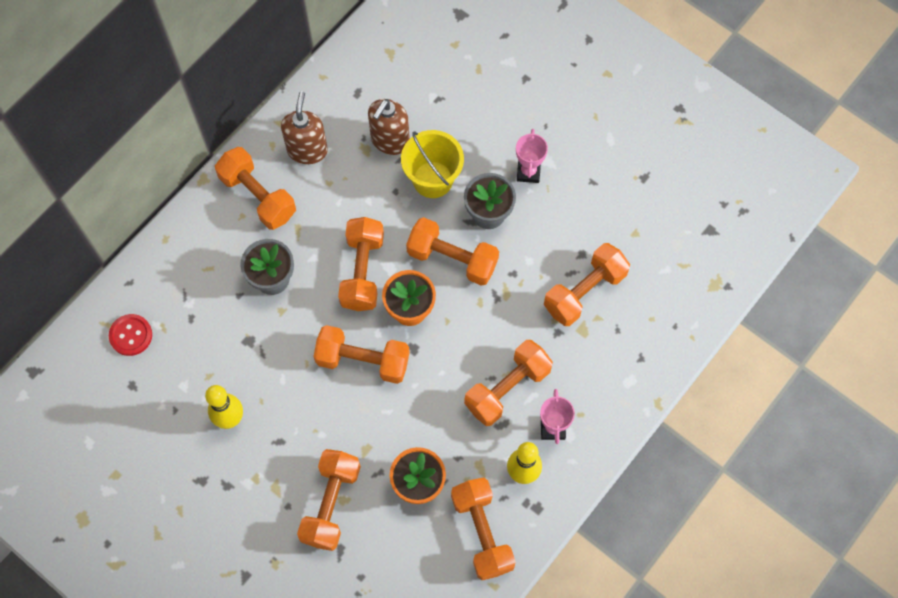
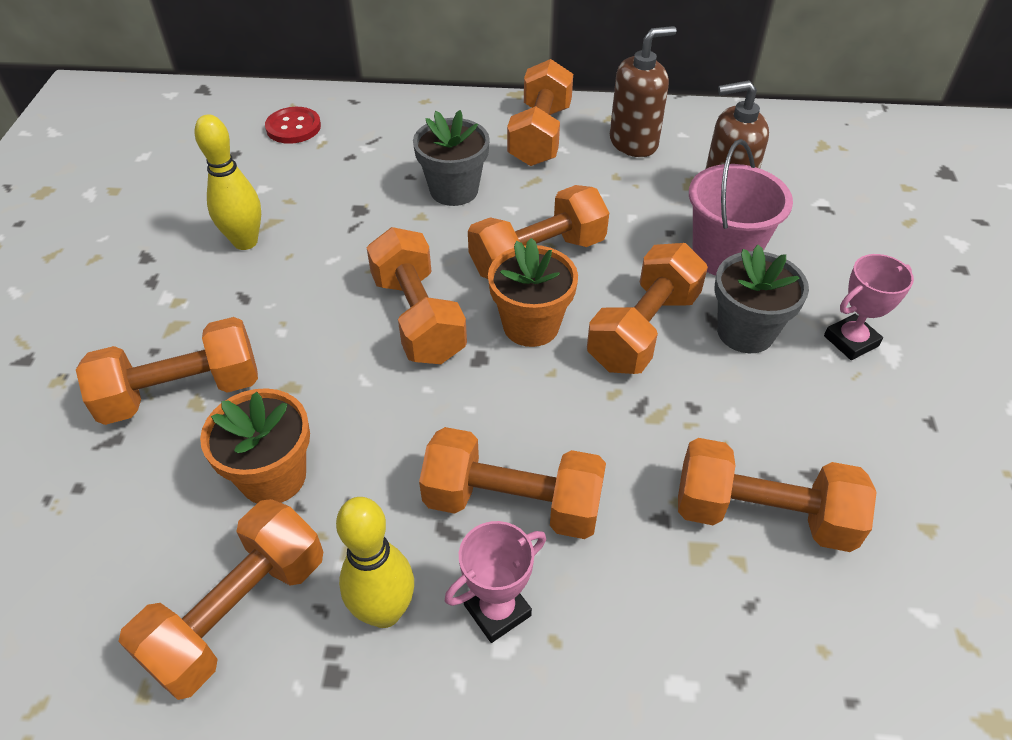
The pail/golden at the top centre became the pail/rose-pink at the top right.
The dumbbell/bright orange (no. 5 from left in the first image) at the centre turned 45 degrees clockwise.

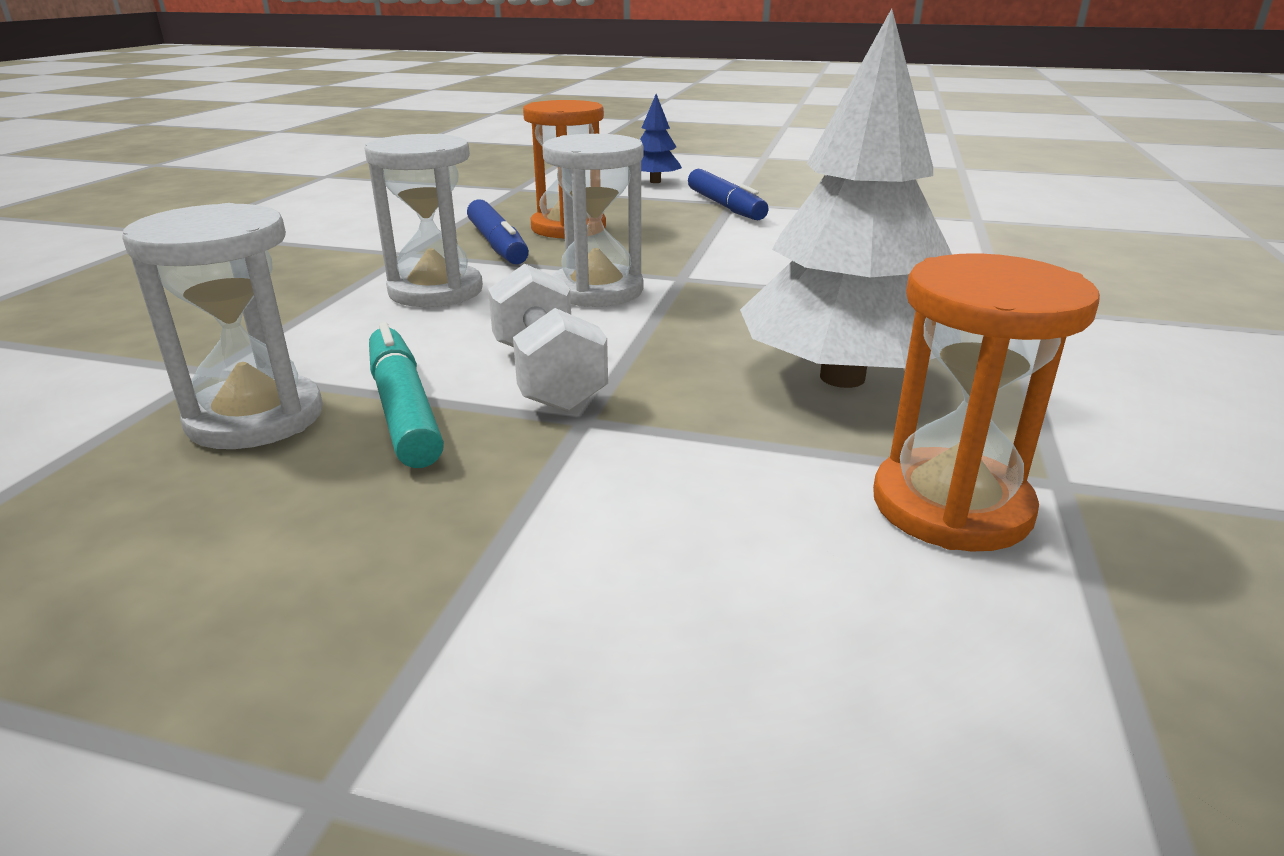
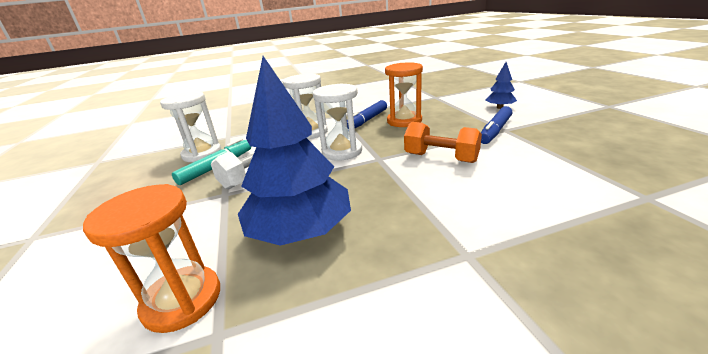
The dumbbell/bright orange at the centre appeared.
The fir tree/white at the top centre became the fir tree/blue (no. 1 from left) at the centre.

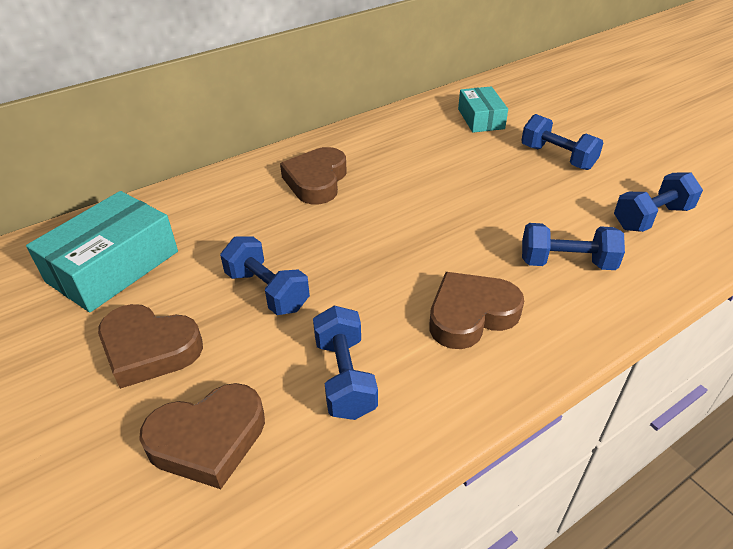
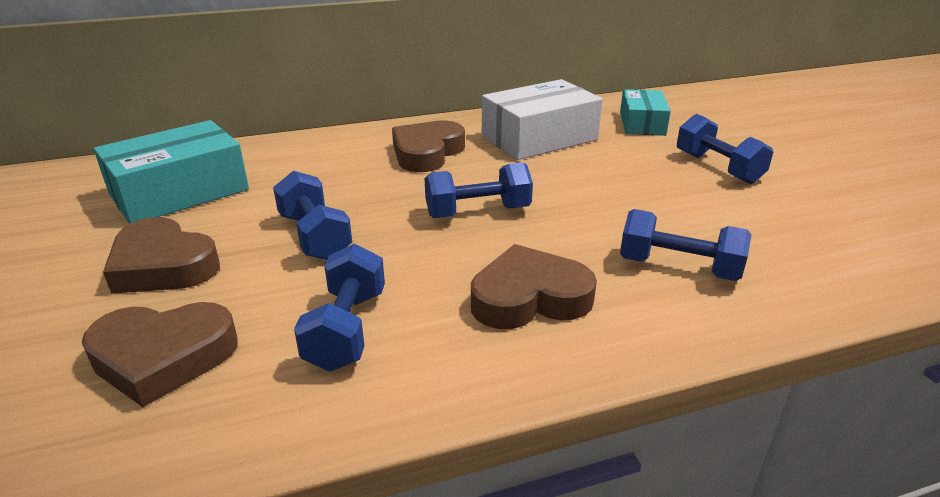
The package/white at the top centre appeared.
The dumbbell/blue (no. 5 from left in the first image) moved from the middle right to the centre.

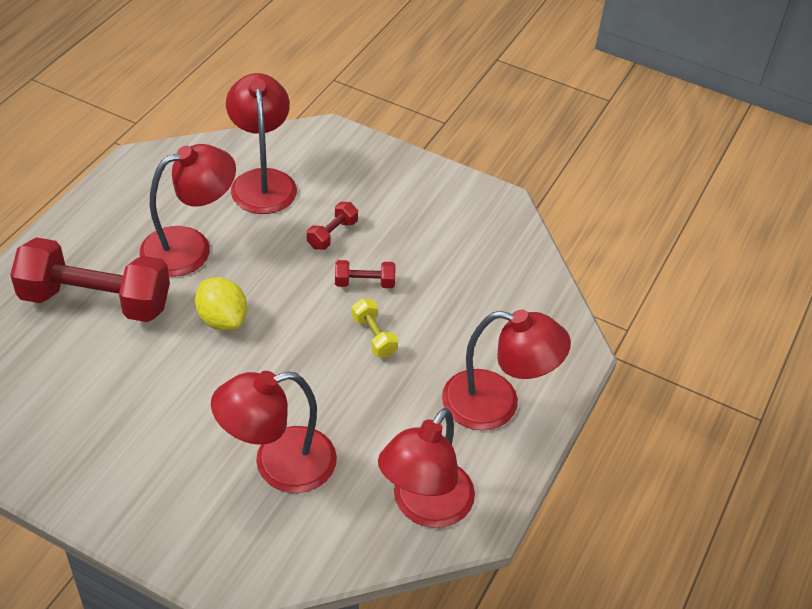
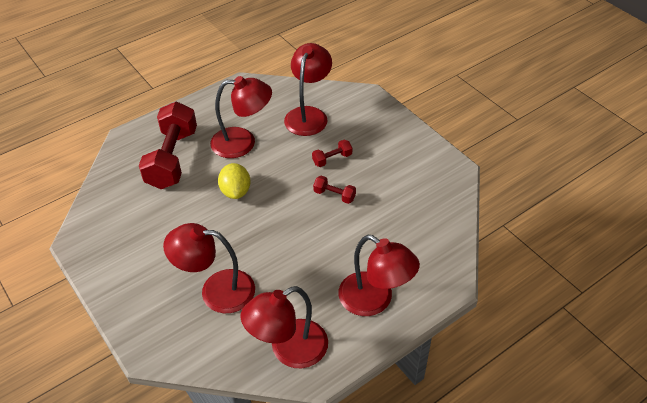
The dumbbell/golden at the centre disappeared.
The dumbbell/crimson (no. 1 from left) at the middle left turned 60 degrees clockwise.

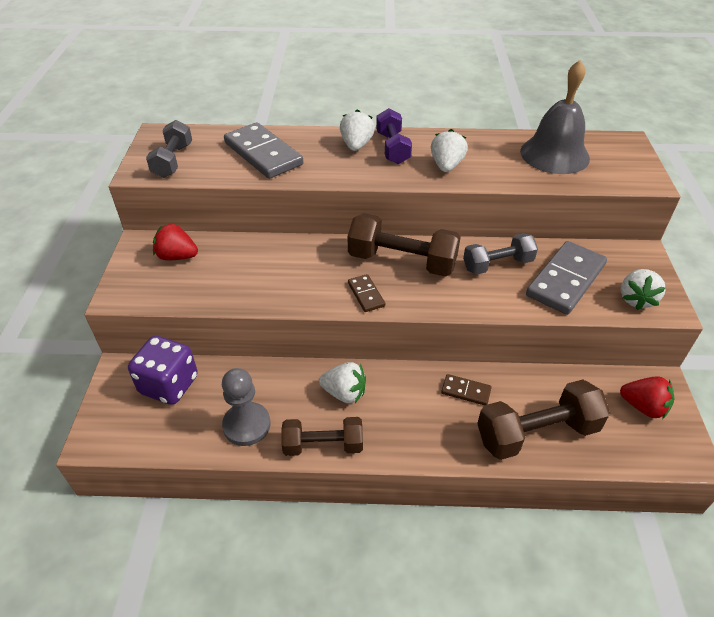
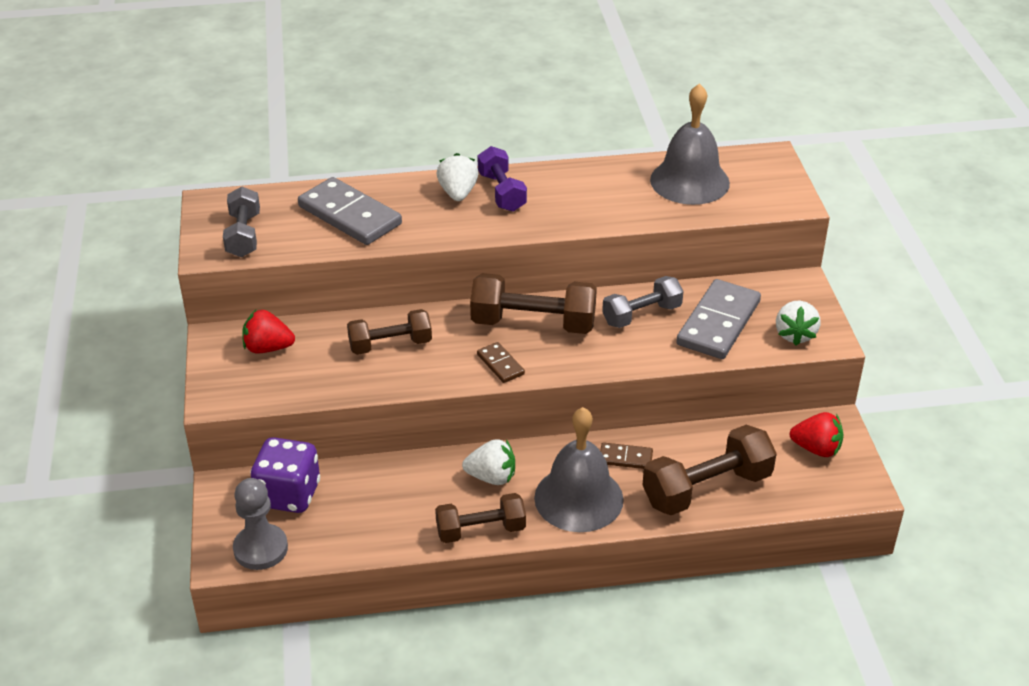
The toy strawberry/white (no. 3 from left) at the top centre disappeared.
The dumbbell/brown (no. 1 from left) at the centre appeared.
The hand bell/grey (no. 1 from left) at the bottom centre appeared.
The pawn/grey moved from the centre to the bottom left.

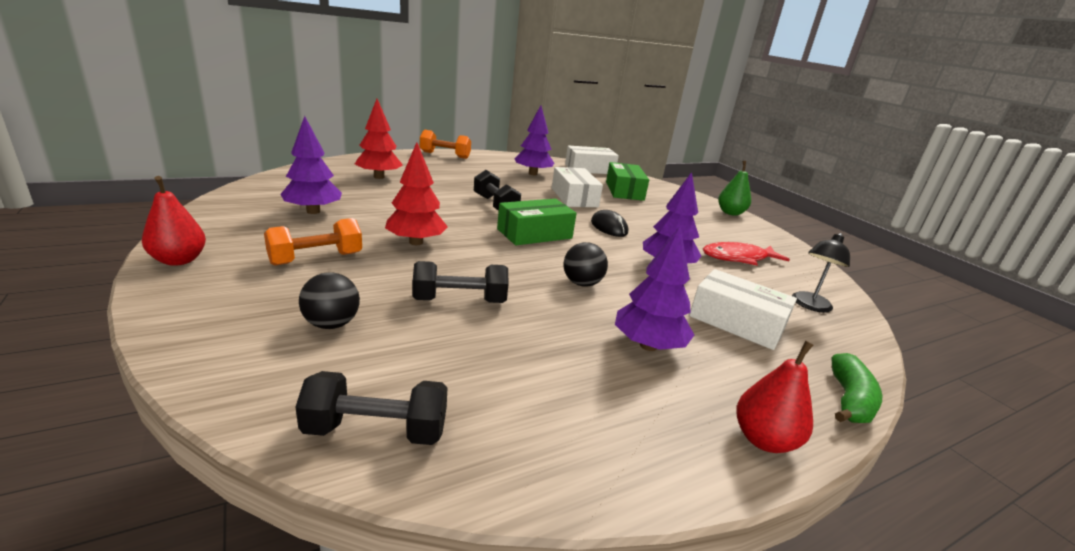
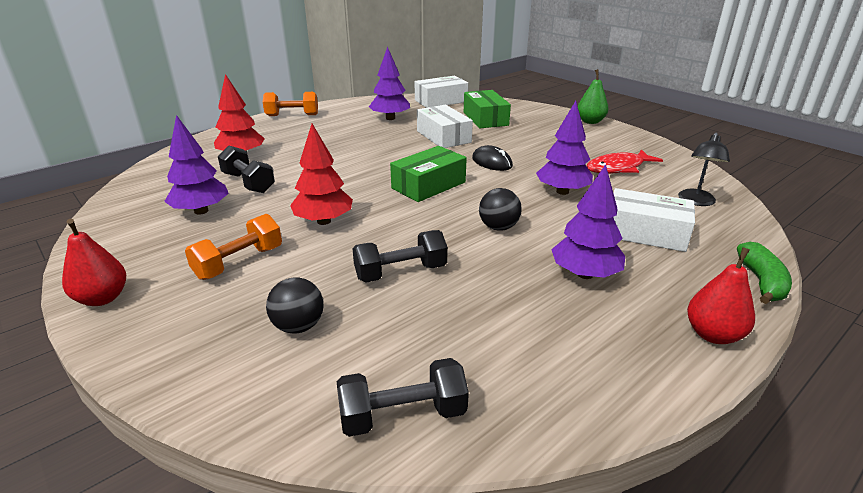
The dumbbell/jet-black (no. 3 from left in the first image) moved from the centre to the middle left.

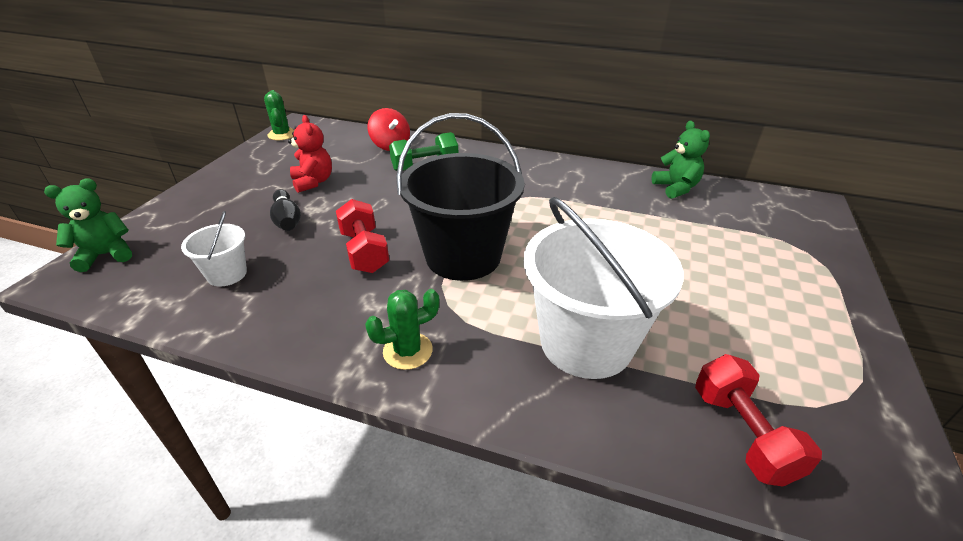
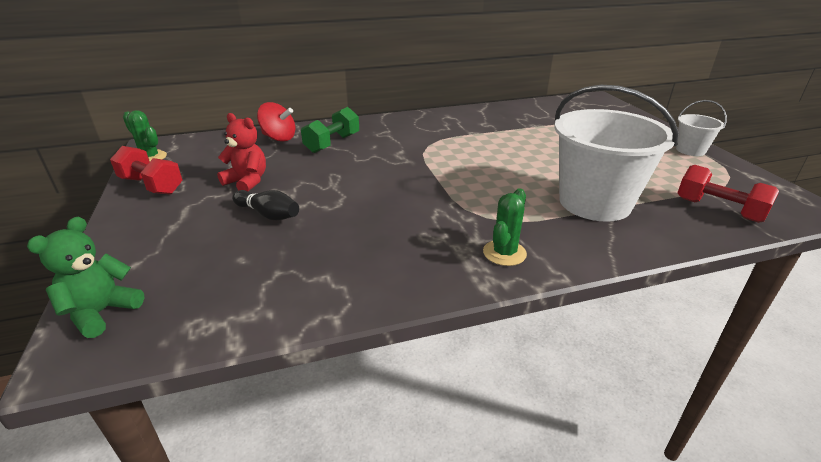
The pail/jet-black at the centre disappeared.
The teddy bear/green (no. 2 from left) at the top right disappeared.
The pail/white (no. 1 from left in the first image) moved from the middle left to the top right.
The dumbbell/crimson (no. 1 from left) moved from the centre to the middle left.

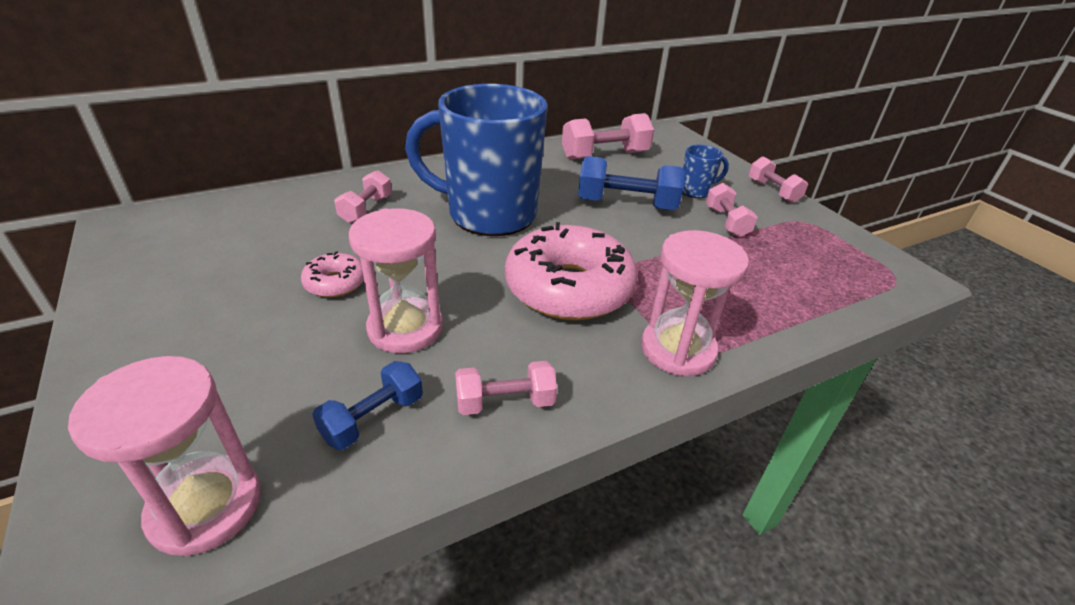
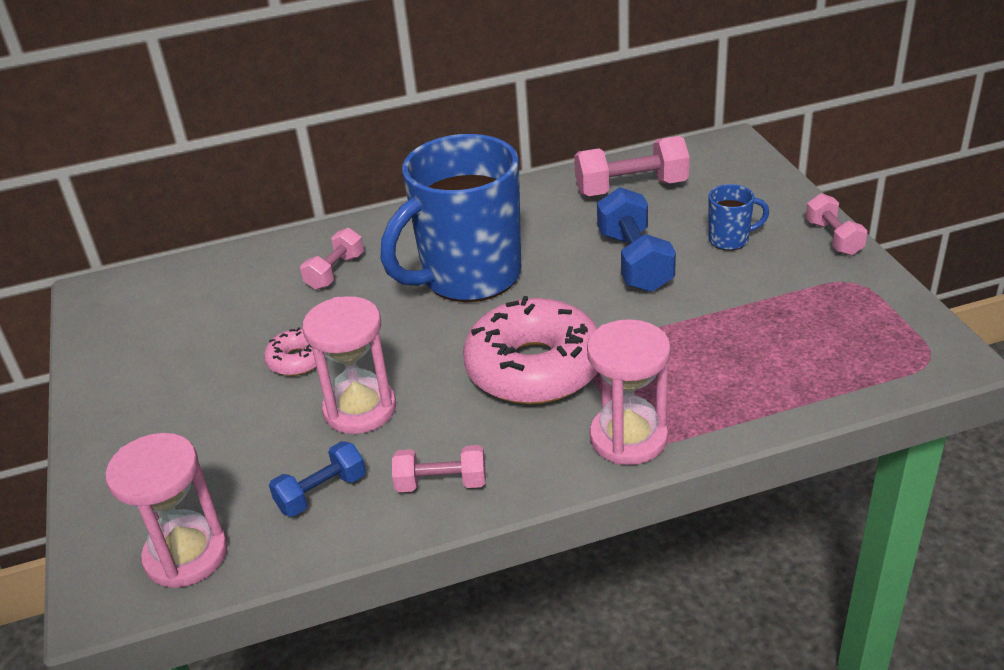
The dumbbell/rose-pink (no. 4 from left) at the middle right disappeared.
The mug/blue (no. 1 from left) at the top centre turned 60 degrees counterclockwise.
The dumbbell/blue (no. 2 from left) at the top centre turned 60 degrees clockwise.

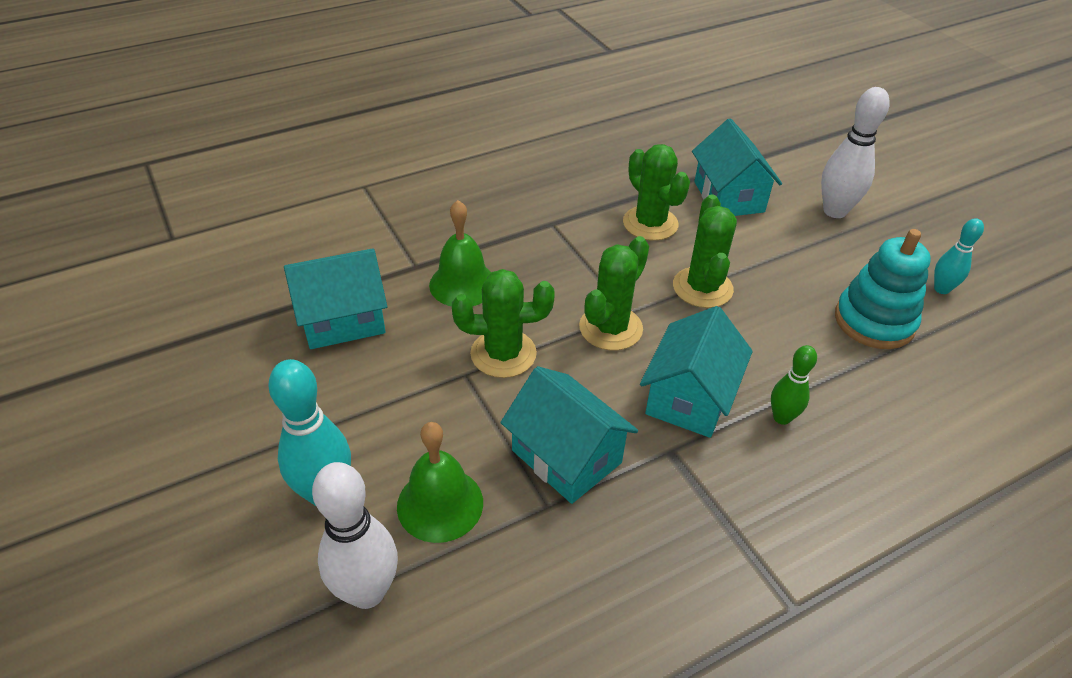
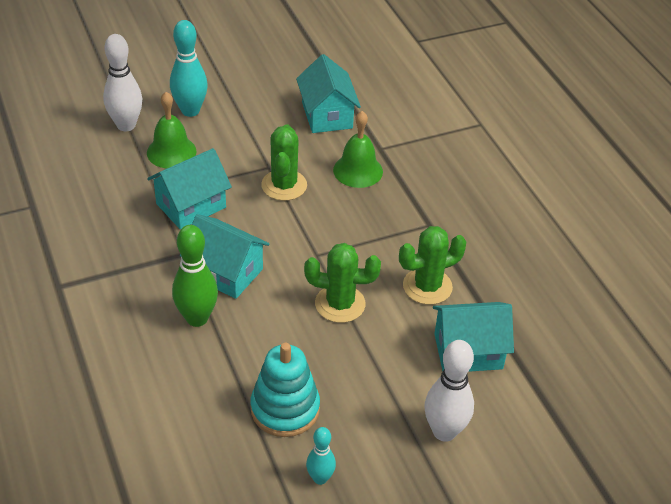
The cactus/green (no. 2 from left) at the centre disappeared.
The skittle/green at the middle right changed to 1.71 times the size.

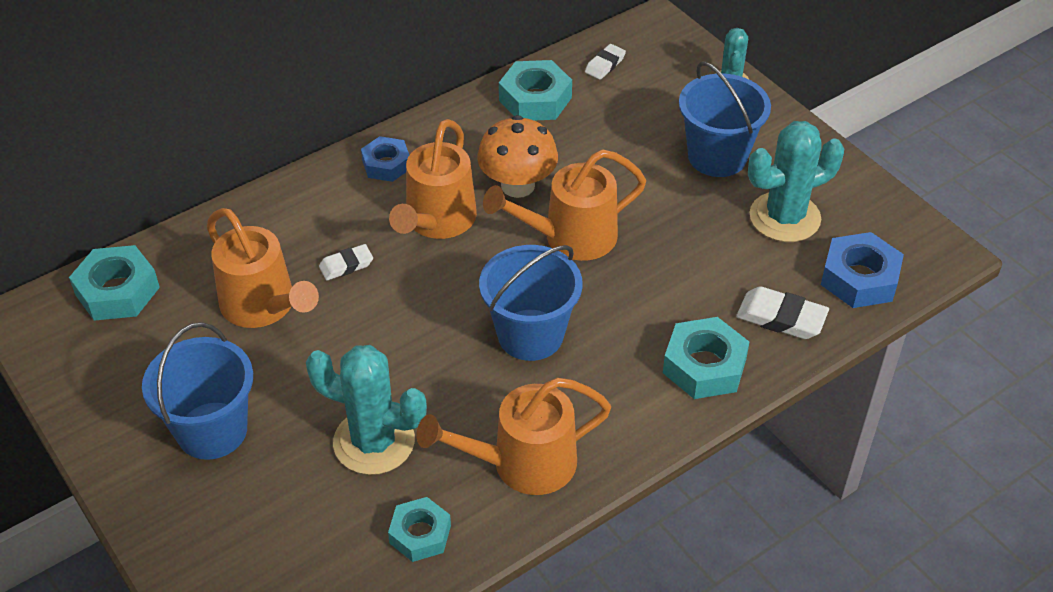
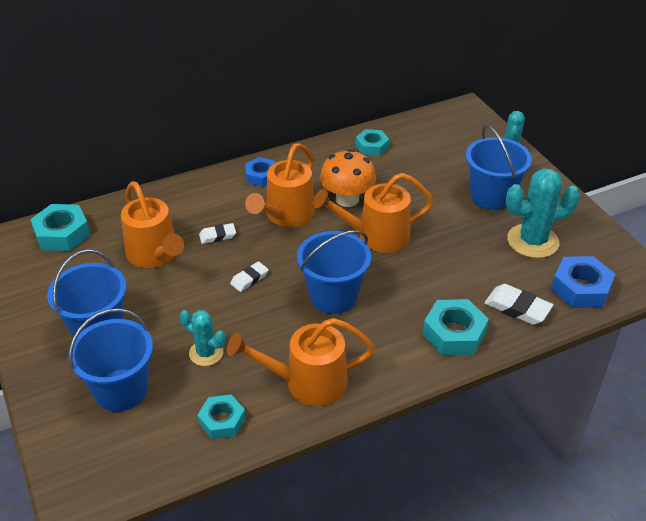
The pail/blue (no. 2 from left) at the bottom left appeared.
The gum eraser/white (no. 2 from left) moved from the top centre to the centre.
The cactus/teal (no. 1 from left) at the bottom centre changed to 0.59 times the size.
The hexagon nut/teal (no. 3 from left) at the top centre changed to 0.67 times the size.

